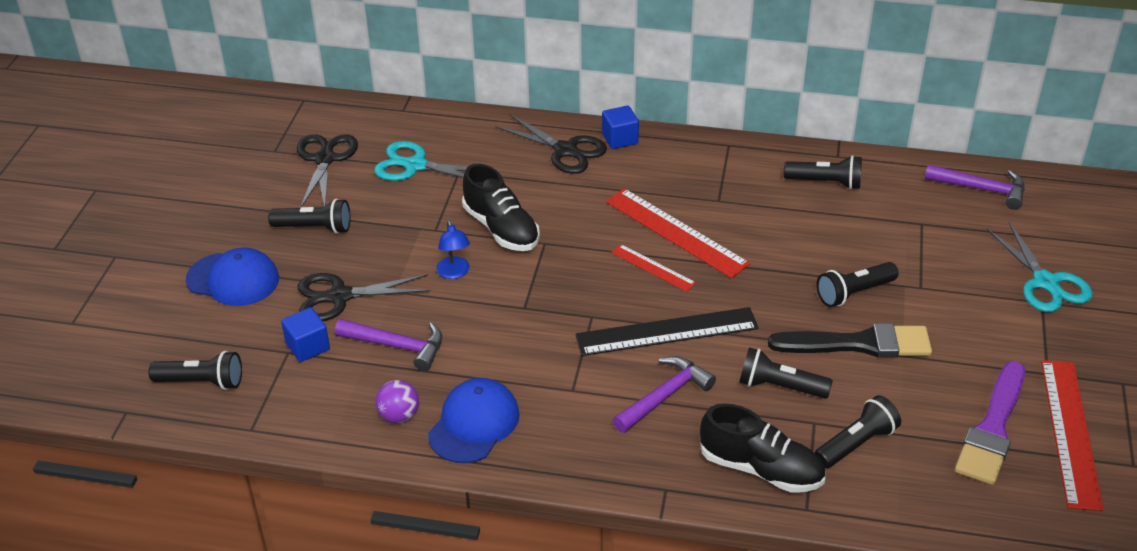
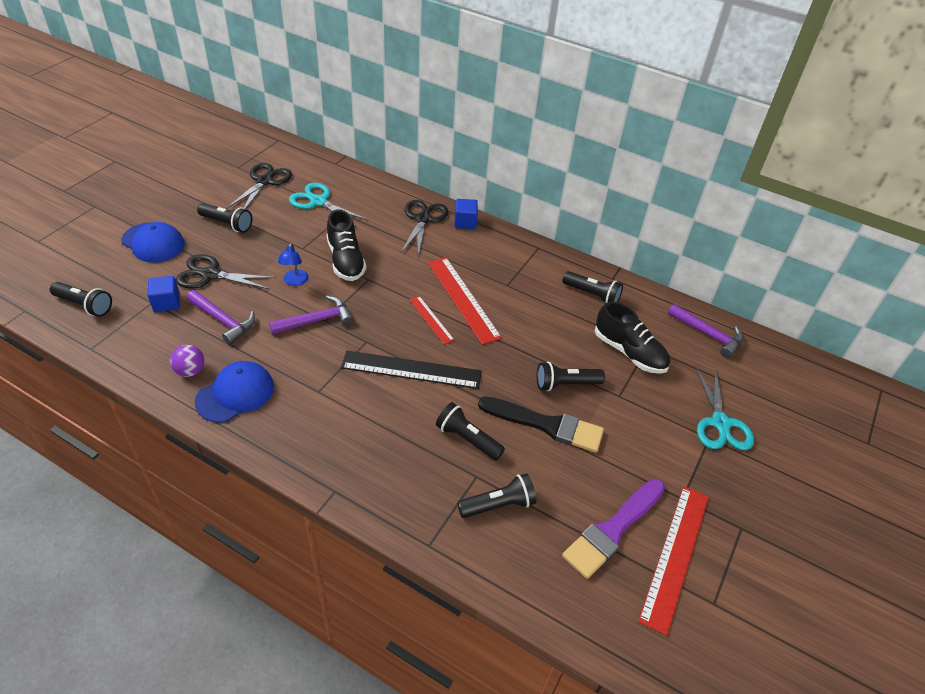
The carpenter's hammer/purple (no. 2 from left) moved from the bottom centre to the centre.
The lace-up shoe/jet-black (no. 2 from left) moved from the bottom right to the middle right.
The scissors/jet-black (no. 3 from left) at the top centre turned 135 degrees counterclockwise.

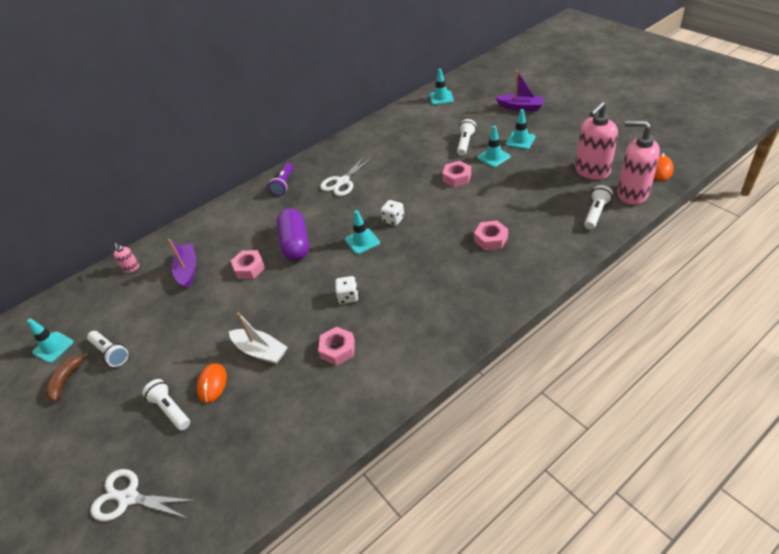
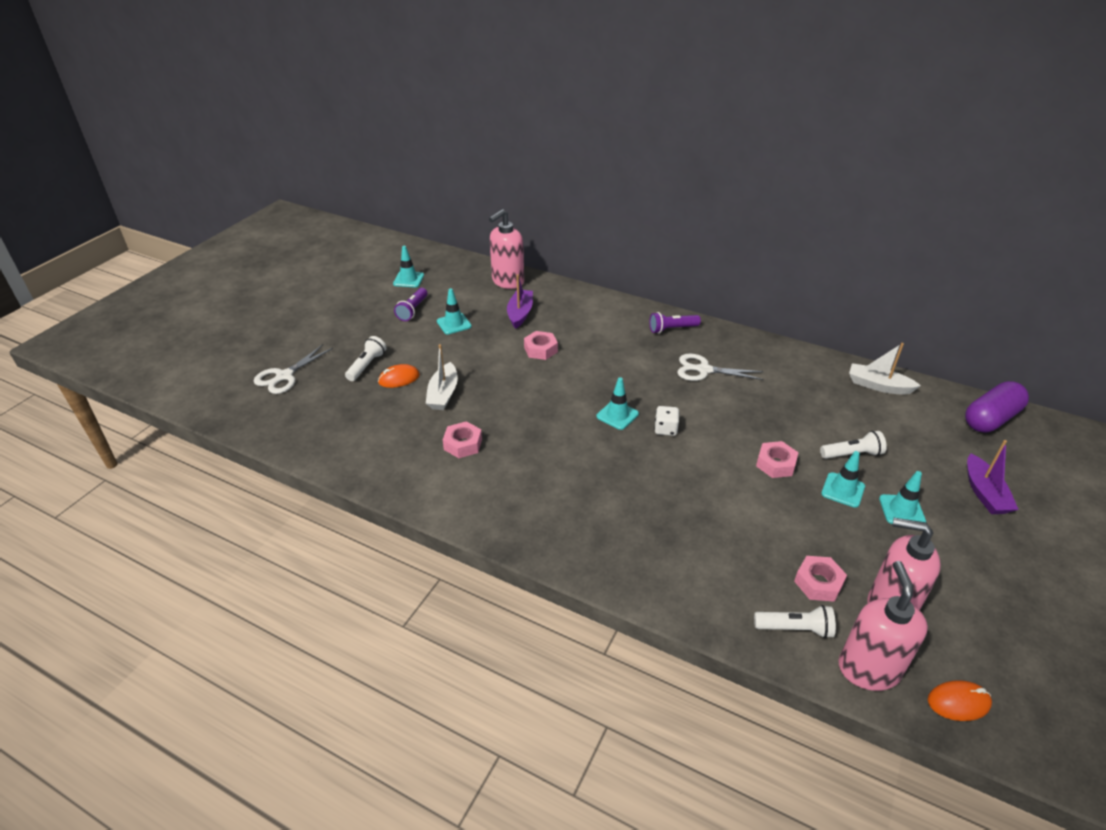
The banana fruit/brown at the bottom left disappeared.
The game die/white (no. 1 from left) at the centre disappeared.
The boat/white (no. 2 from left) at the middle right appeared.
The pill/purple moved from the centre to the middle right.
The safety cone/teal (no. 3 from left in the first image) moved from the top centre to the centre.
The hexagon nut/rose-pink (no. 4 from left) moved from the centre to the bottom right.
The flashlight/white (no. 1 from left) at the middle left became the flashlight/purple (no. 1 from left) at the centre.
The scissors/white (no. 1 from left) at the bottom left turned 135 degrees counterclockwise.
The boat/purple (no. 1 from left) at the middle left turned 45 degrees counterclockwise.
The soap pump/rose-pink (no. 1 from left) at the middle left changed to 2.26 times the size.

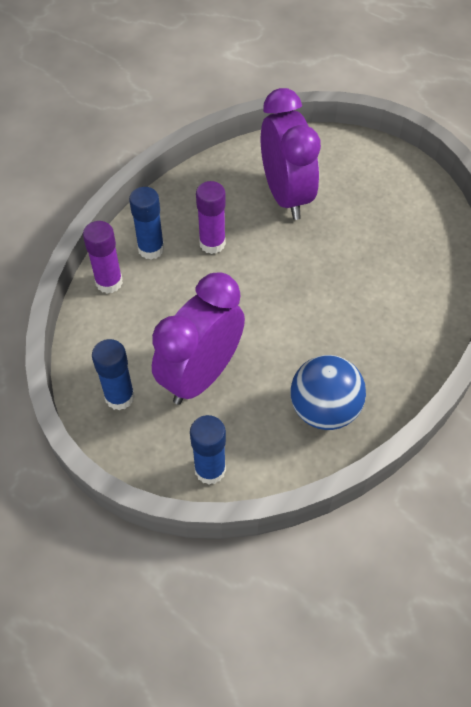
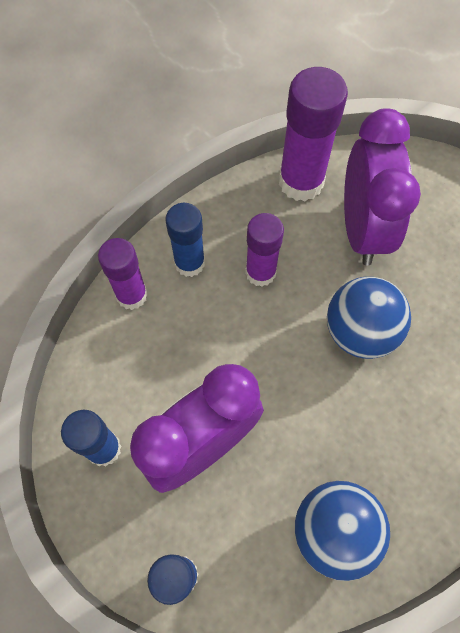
The glue/purple (no. 3 from left) at the top right appeared.
The play ball/blue (no. 2 from left) at the middle right appeared.

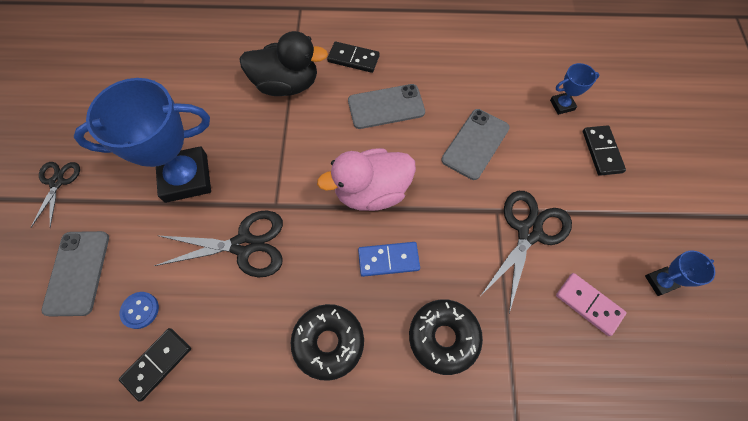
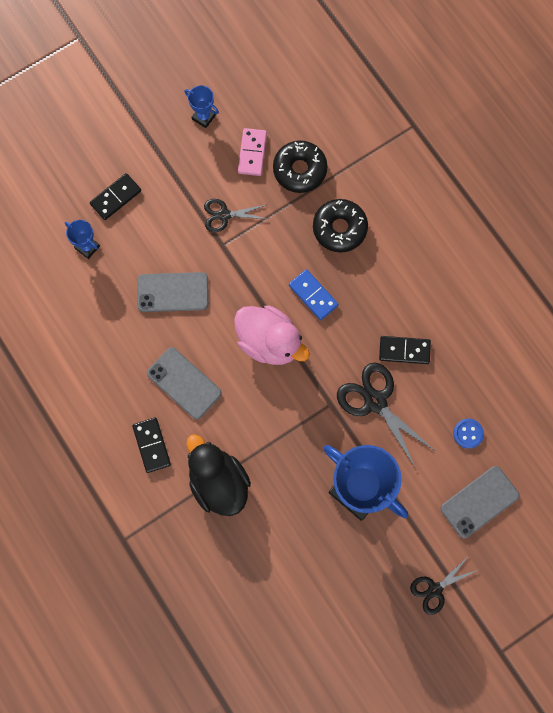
The domino piece/jet-black (no. 1 from left in the first image) moved from the bottom left to the middle right.
The glazed donut/jet-black (no. 1 from left) moved from the bottom centre to the top centre.
The scissors/jet-black (no. 3 from left in the first image) at the middle right changed to 0.61 times the size.

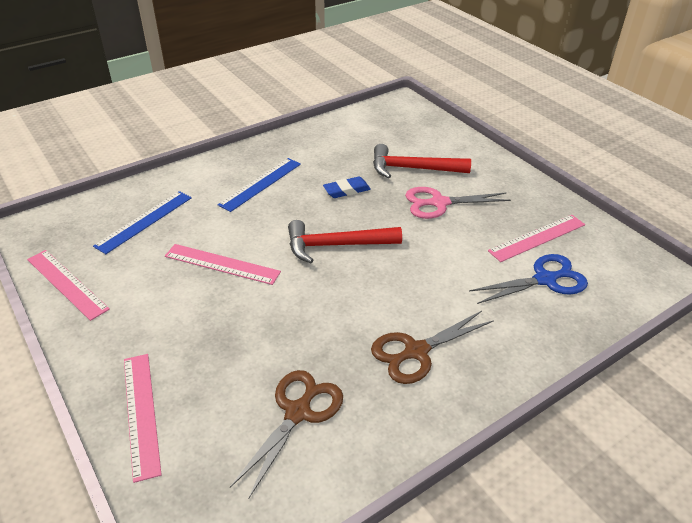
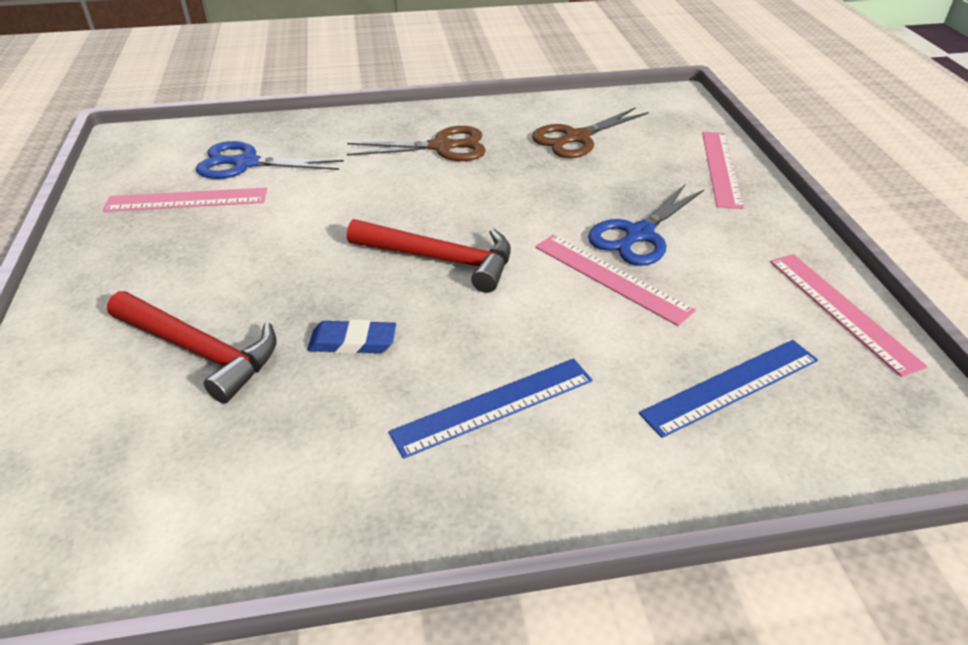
The scissors/rose-pink at the centre disappeared.
The scissors/blue (no. 2 from left) at the middle right appeared.

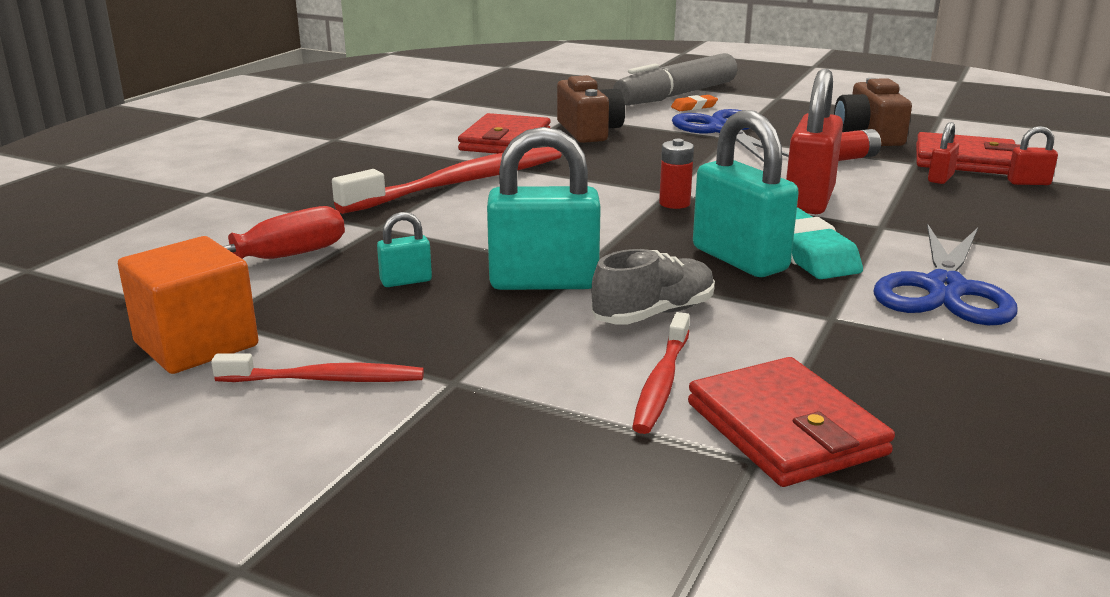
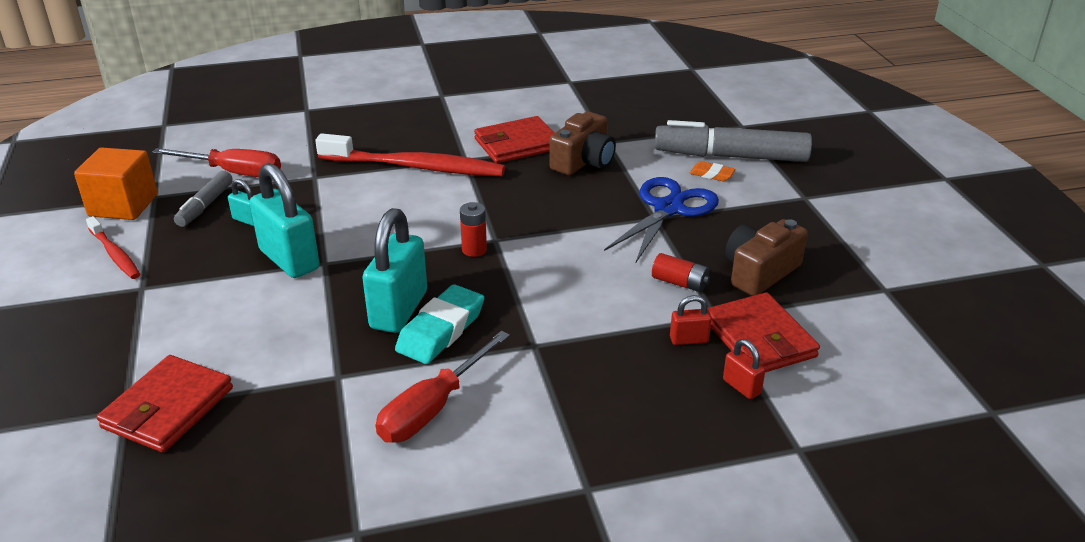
The lace-up shoe/grey at the centre disappeared.
The toothbrush/crimson (no. 3 from left) at the centre disappeared.
The small lock/crimson (no. 1 from left) at the top right disappeared.
The marker pen/grey (no. 1 from left) at the middle left appeared.
The scissors/blue (no. 2 from left) at the middle right was replaced by the screwdriver/crimson (no. 2 from left) at the bottom centre.

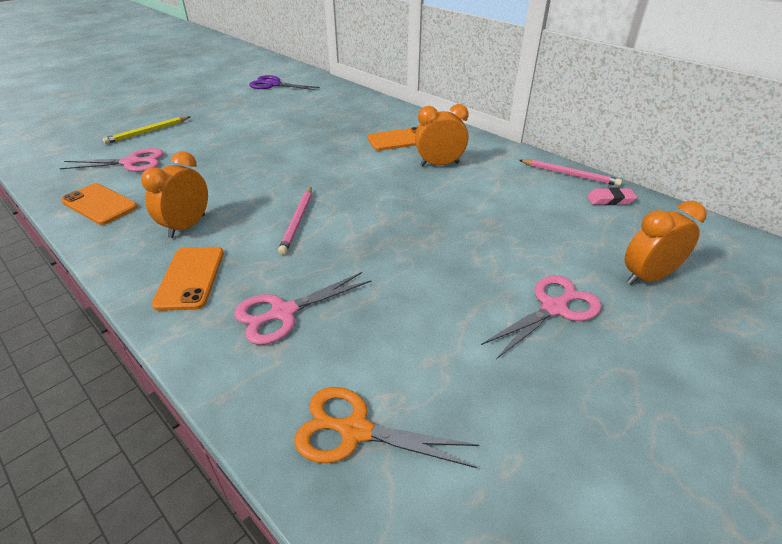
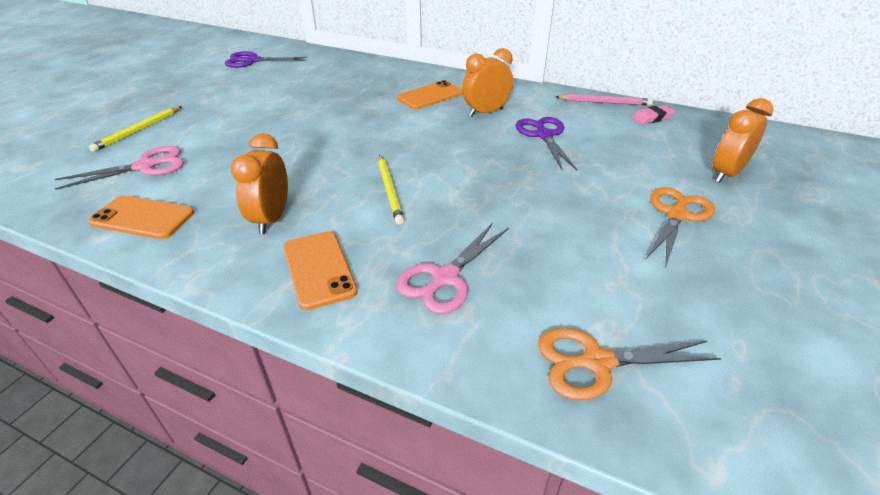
The scissors/purple (no. 2 from left) at the top centre appeared.
The wooden pencil/rose-pink (no. 1 from left) at the centre became the wooden pencil/golden (no. 2 from left) at the centre.
The scissors/rose-pink (no. 3 from left) at the middle right became the scissors/bright orange (no. 2 from left) at the middle right.

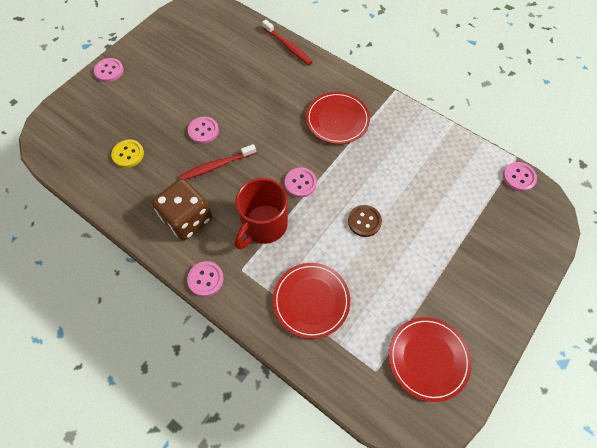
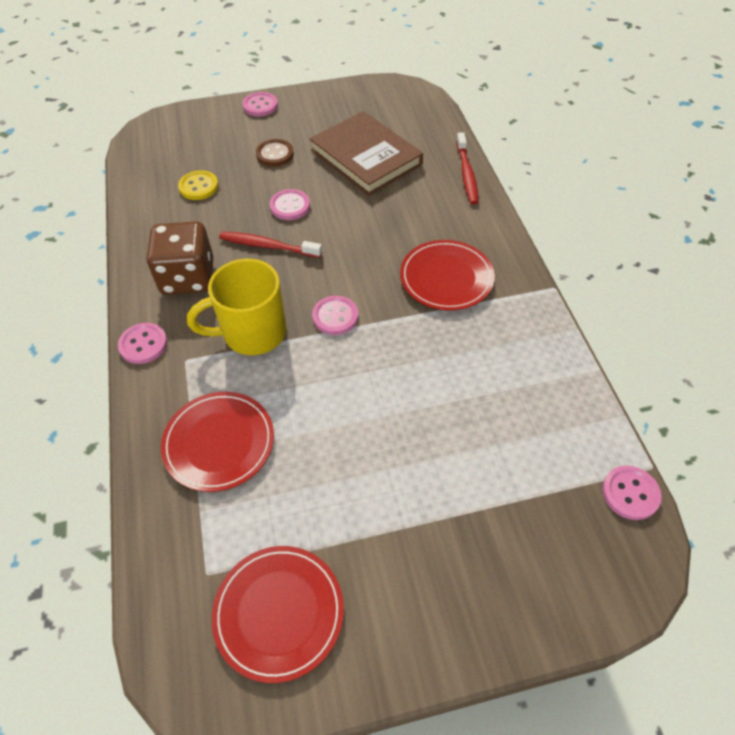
The book/brown at the top centre appeared.
The shirt button/brown moved from the centre to the top centre.
The mug/crimson at the centre became the mug/golden at the middle left.

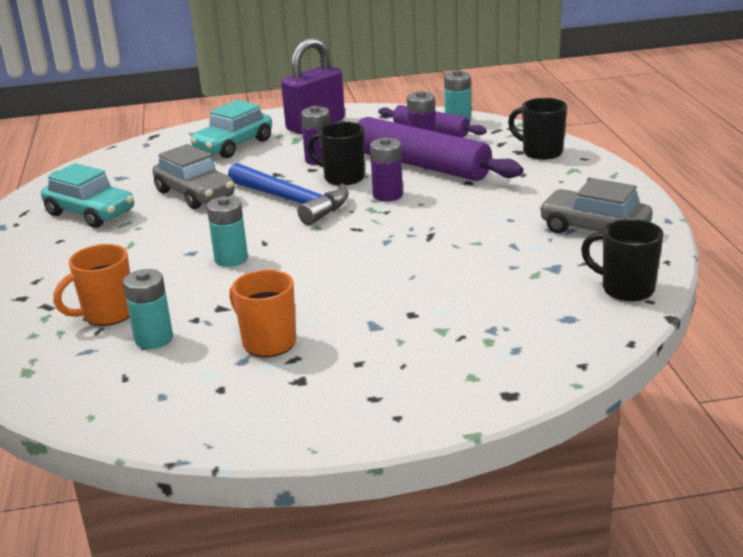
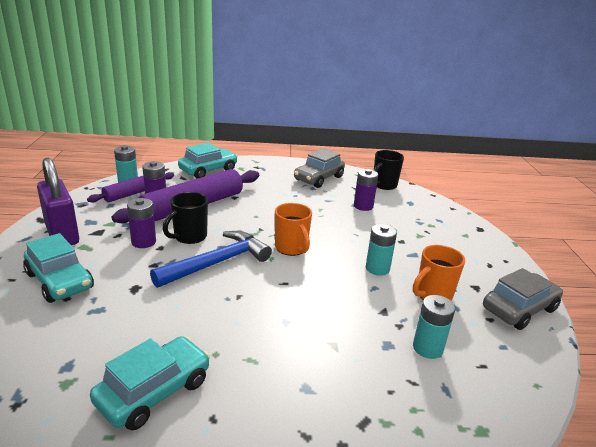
The mug/bright orange (no. 1 from left) moved from the middle left to the centre.
The car/grey (no. 1 from left in the first image) moved from the top left to the bottom right.
The battery/teal (no. 2 from left) moved from the middle left to the centre.
The battery/purple (no. 2 from left in the first image) moved from the top centre to the centre.
The mug/jet-black (no. 2 from left) at the top right was replaced by the car/teal (no. 3 from left) at the centre.

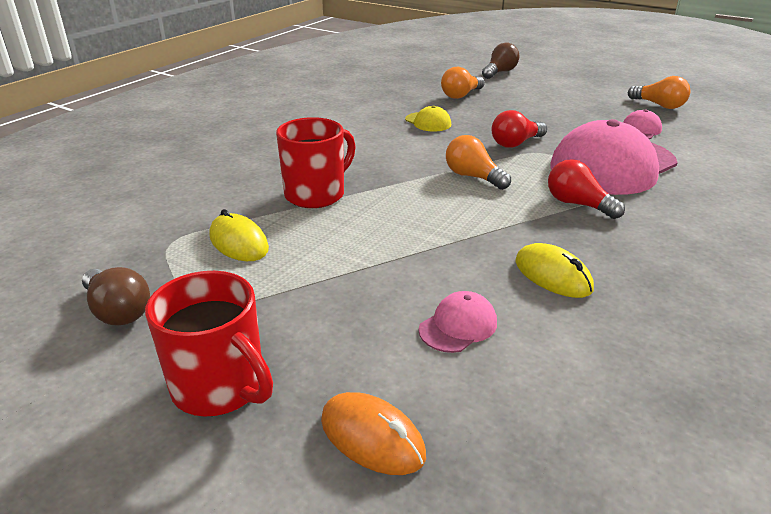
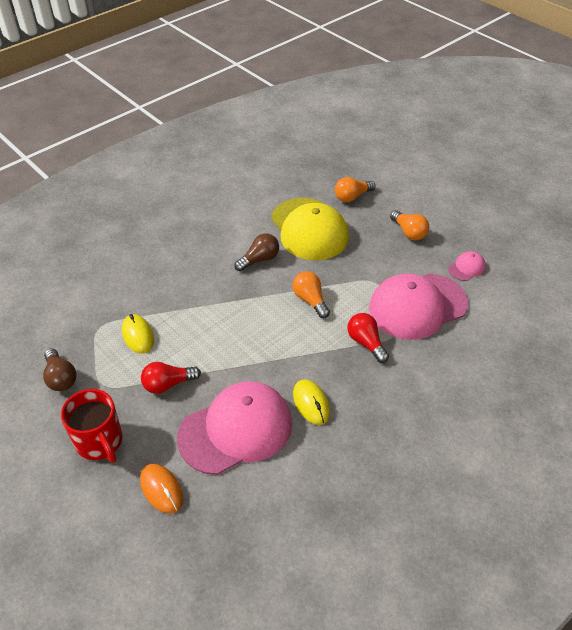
The mug/crimson (no. 2 from left) at the top centre disappeared.
The lightbulb/brown (no. 2 from left) moved from the top centre to the centre.
The lightbulb/crimson (no. 1 from left) moved from the top right to the middle left.
The lightbulb/bright orange (no. 3 from left) moved from the top right to the middle right.
The baseball cap/golden at the top centre changed to 2.38 times the size.
The baseball cap/rose-pink (no. 1 from left) at the centre changed to 2.38 times the size.

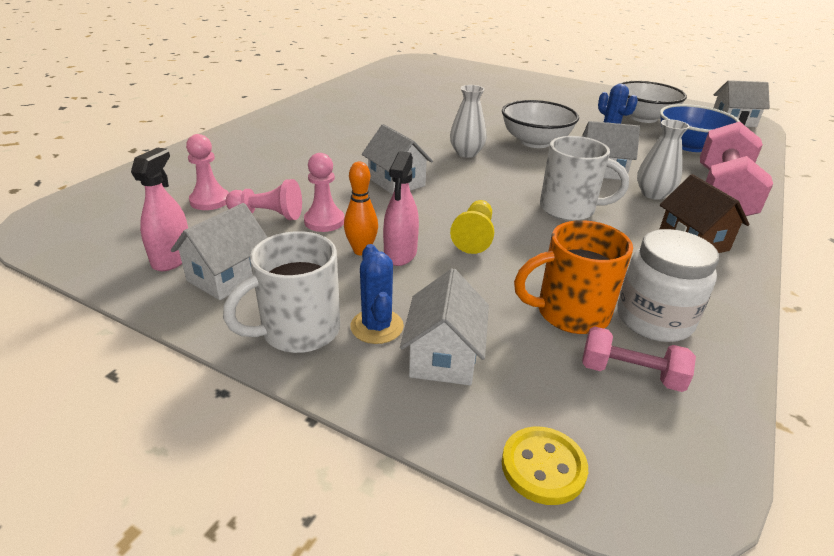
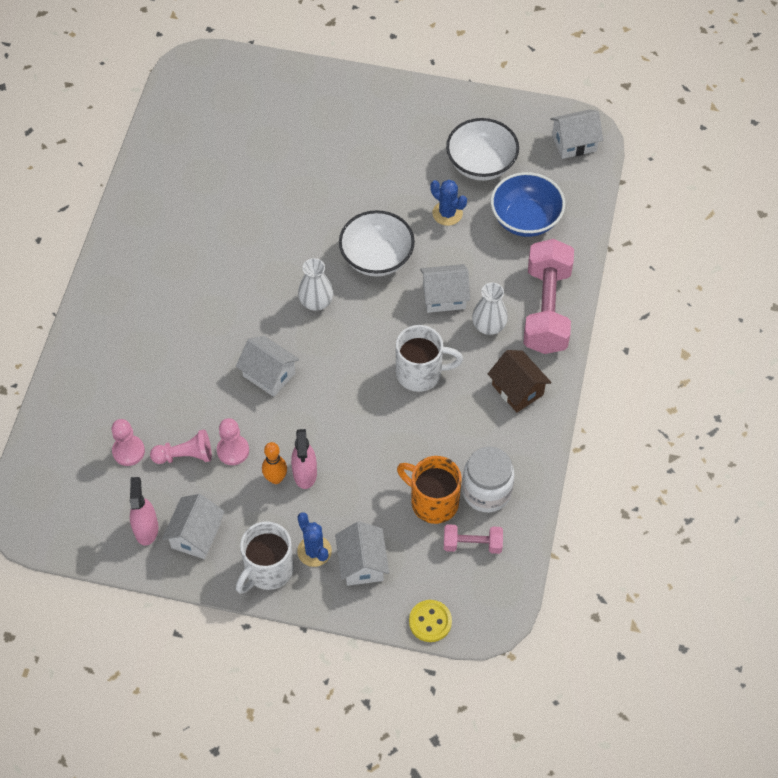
The pawn/golden at the centre disappeared.
The mug/bright orange at the middle right turned 60 degrees clockwise.

